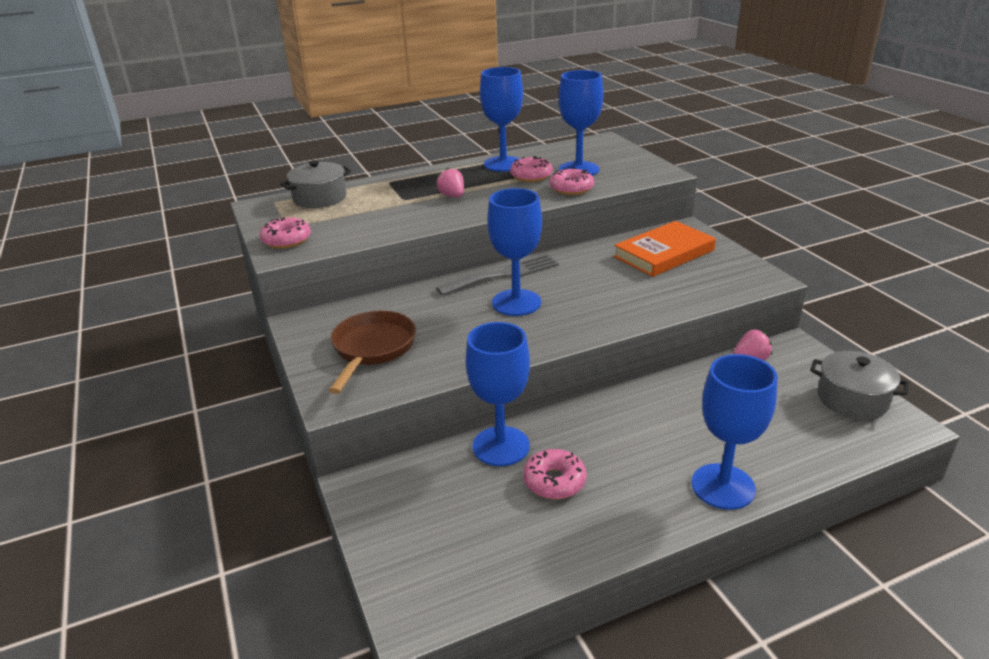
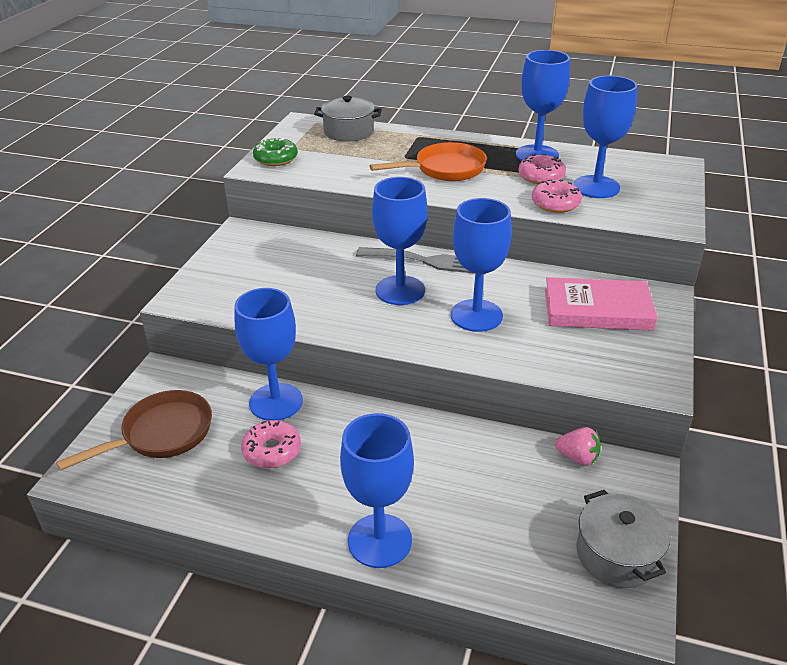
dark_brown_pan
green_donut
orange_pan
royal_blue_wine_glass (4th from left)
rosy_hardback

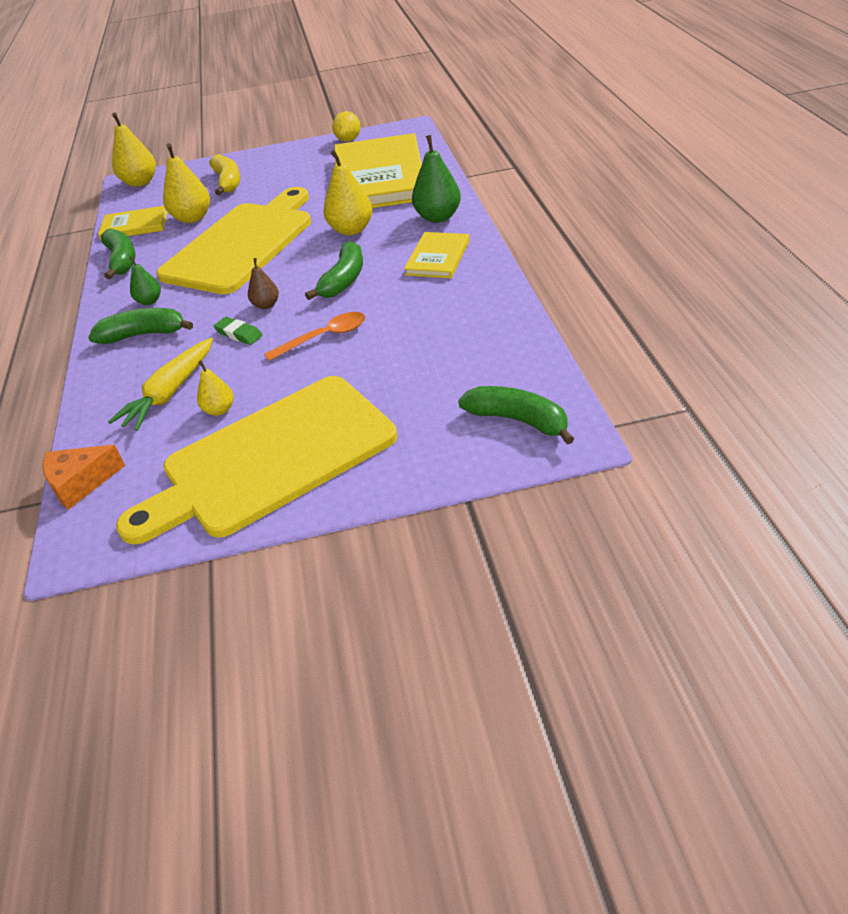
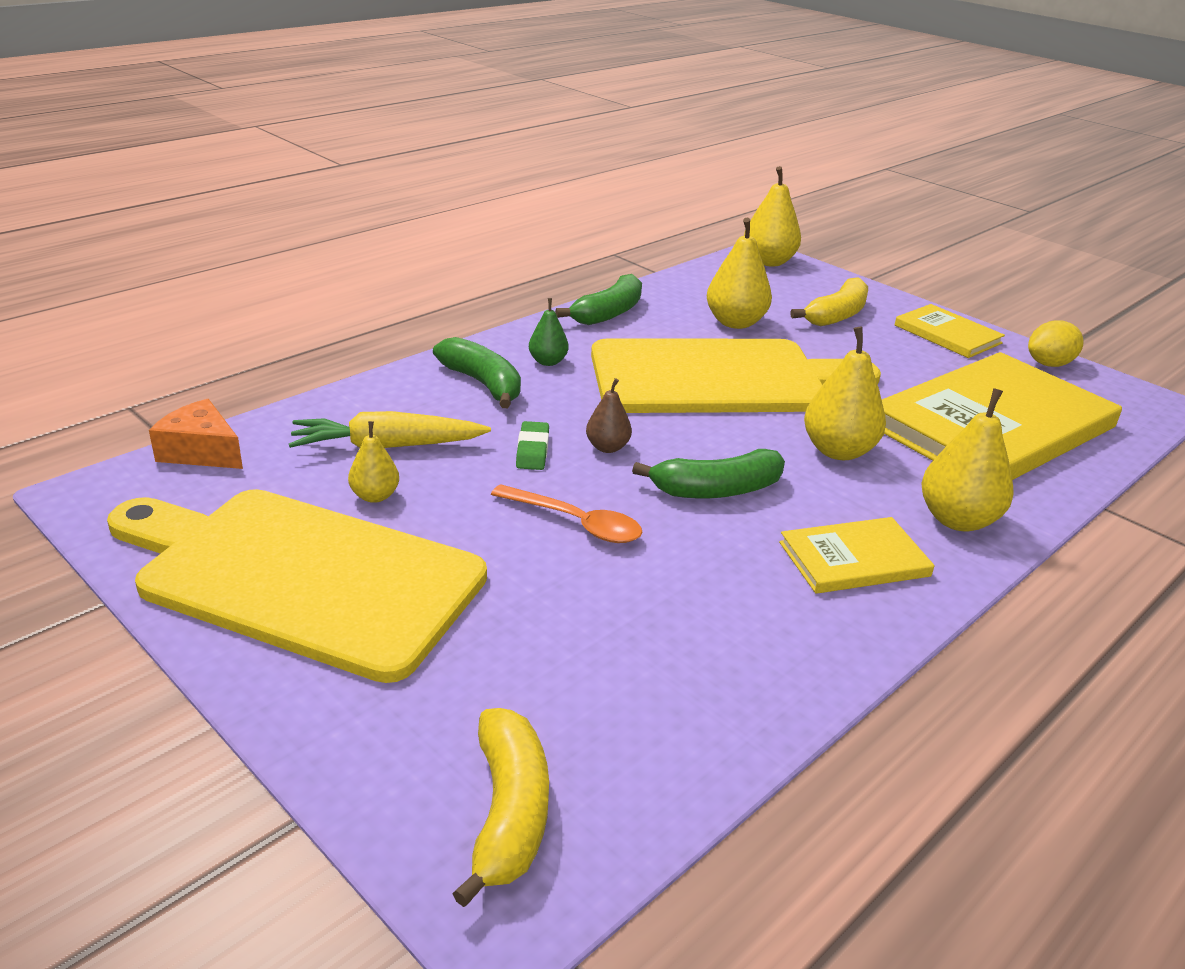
golden_banana_fruit (1st from left)
golden_hardback (2nd from left)
golden_toy_pear (5th from left)

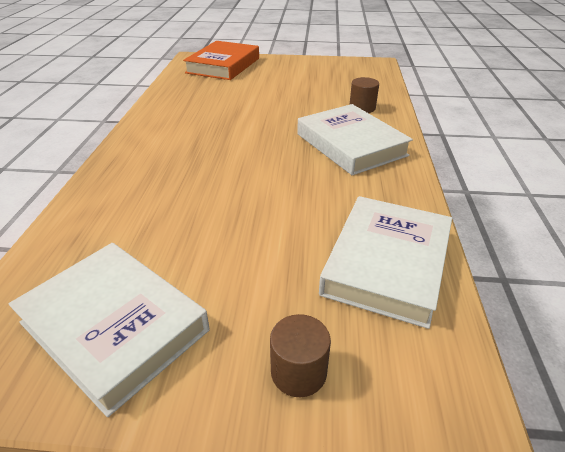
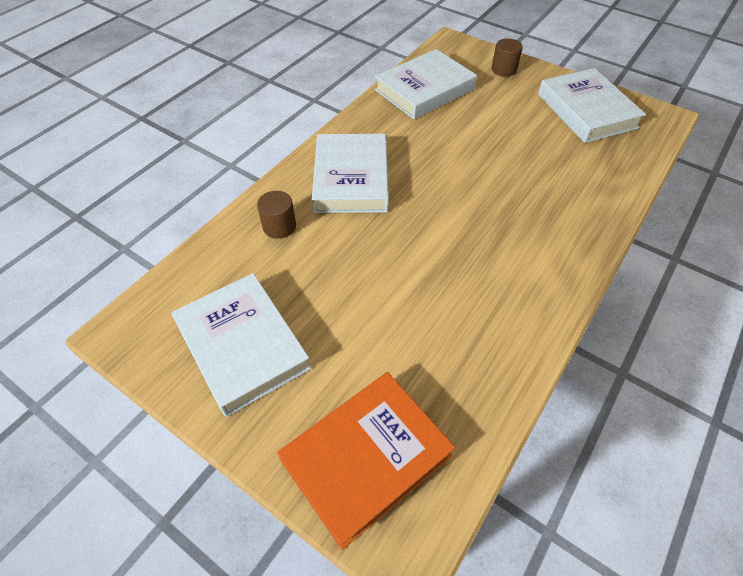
white_hardback (1st from left)

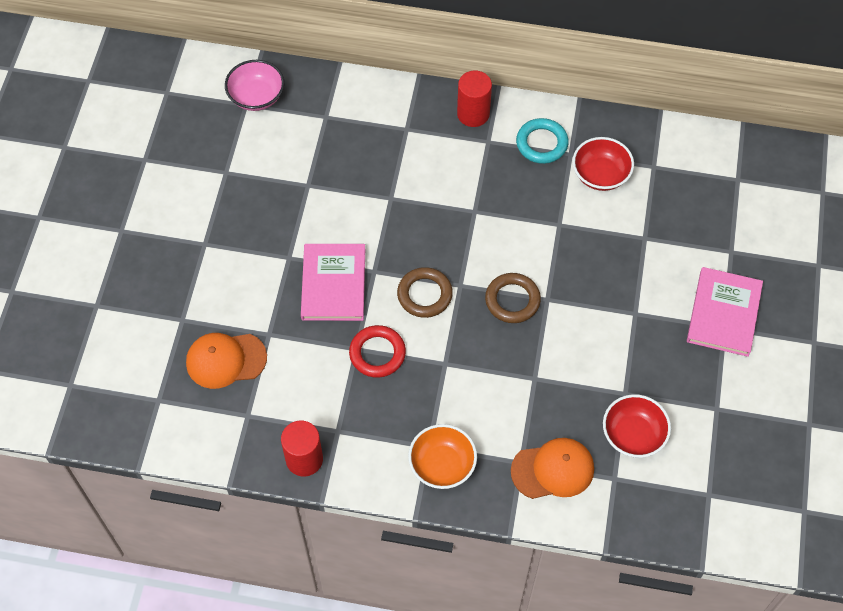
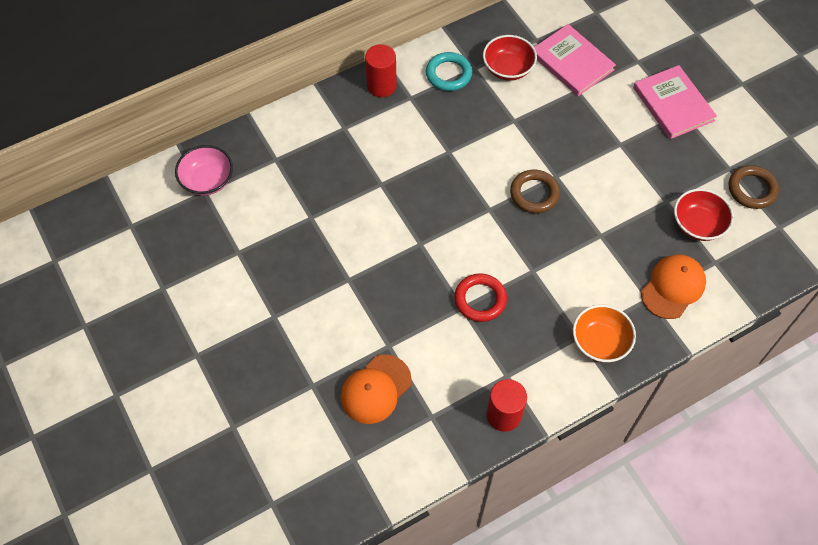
rosy_hardback (1st from left)
dark_brown_torus (2nd from left)

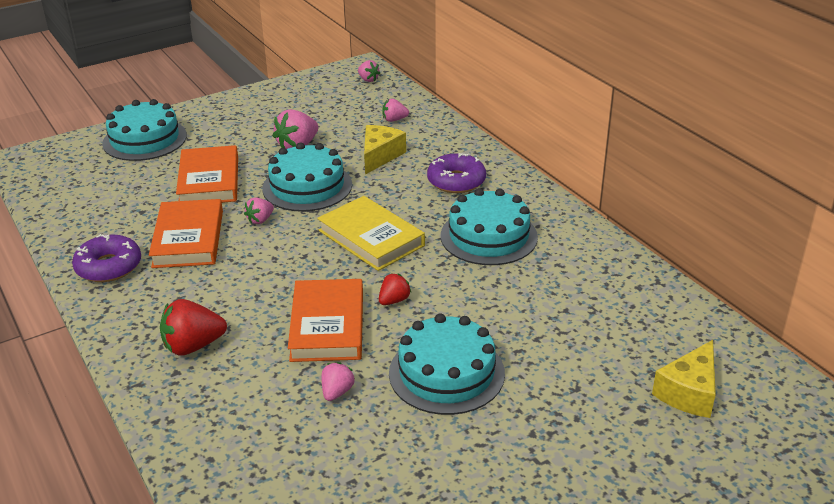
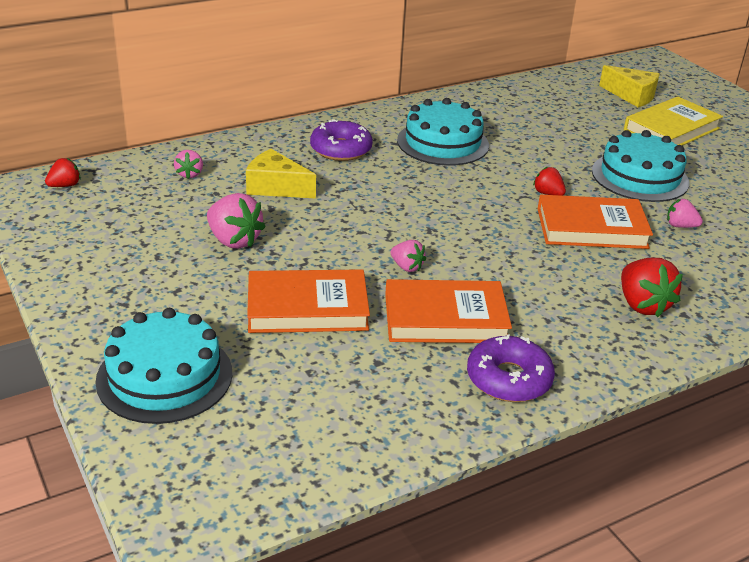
crimson_strawberry (1st from left)
golden_hardback
turquoise_gateau (2nd from left in the first image)

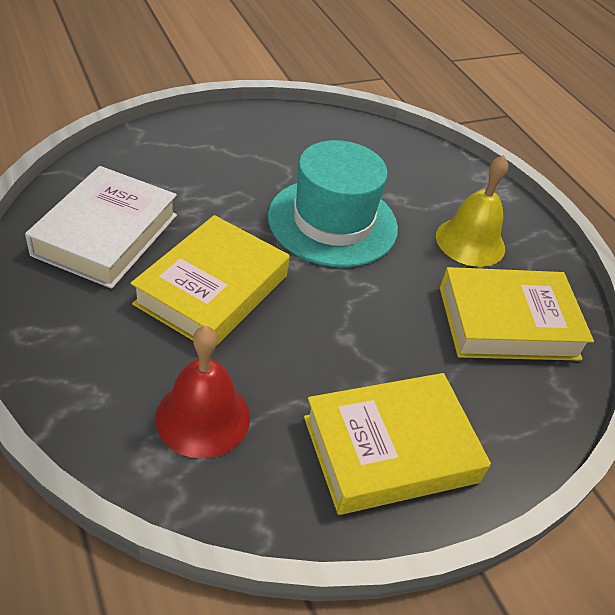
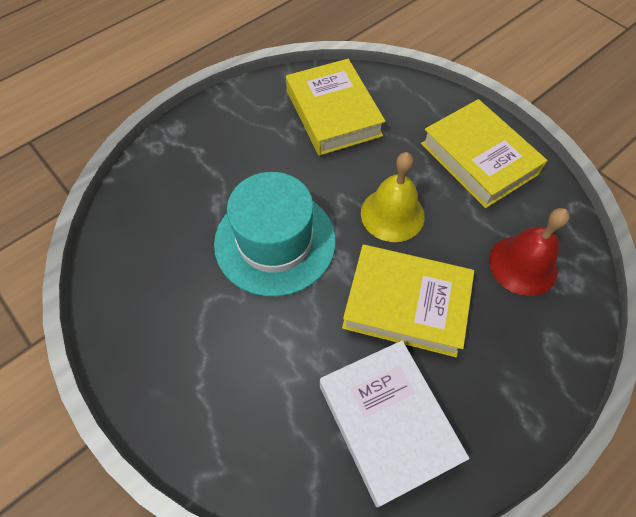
white_hardback
golden_school_bell

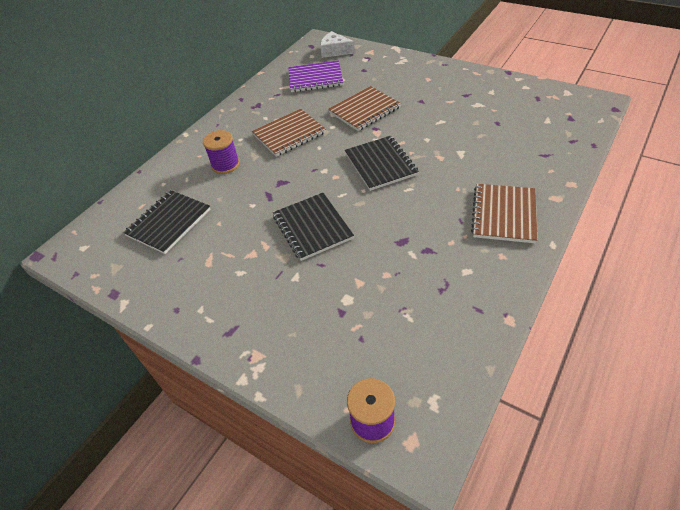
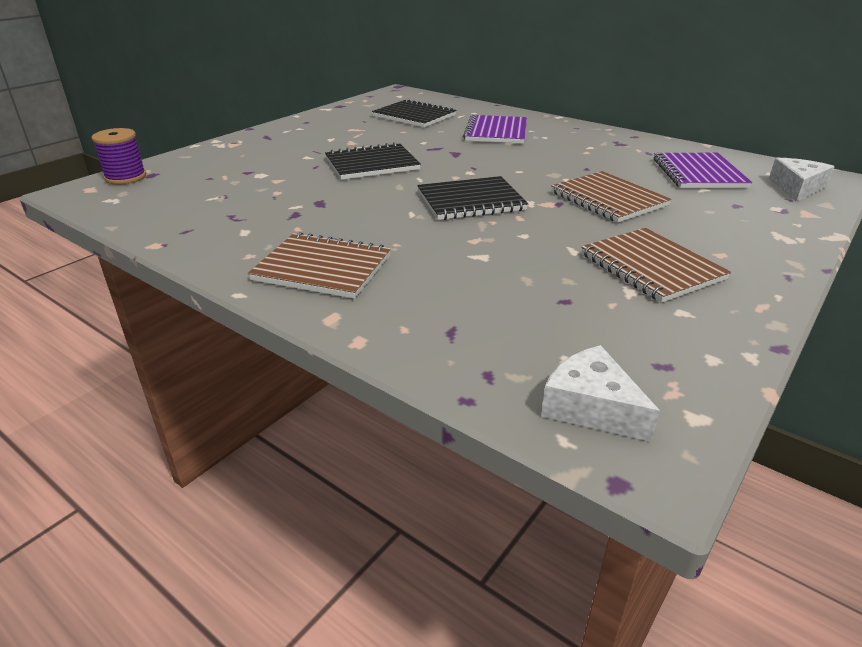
violet_exercise_book (1st from left)
white_piece_of_cheese (1st from left)
dark_brown_exercise_book (3rd from left)

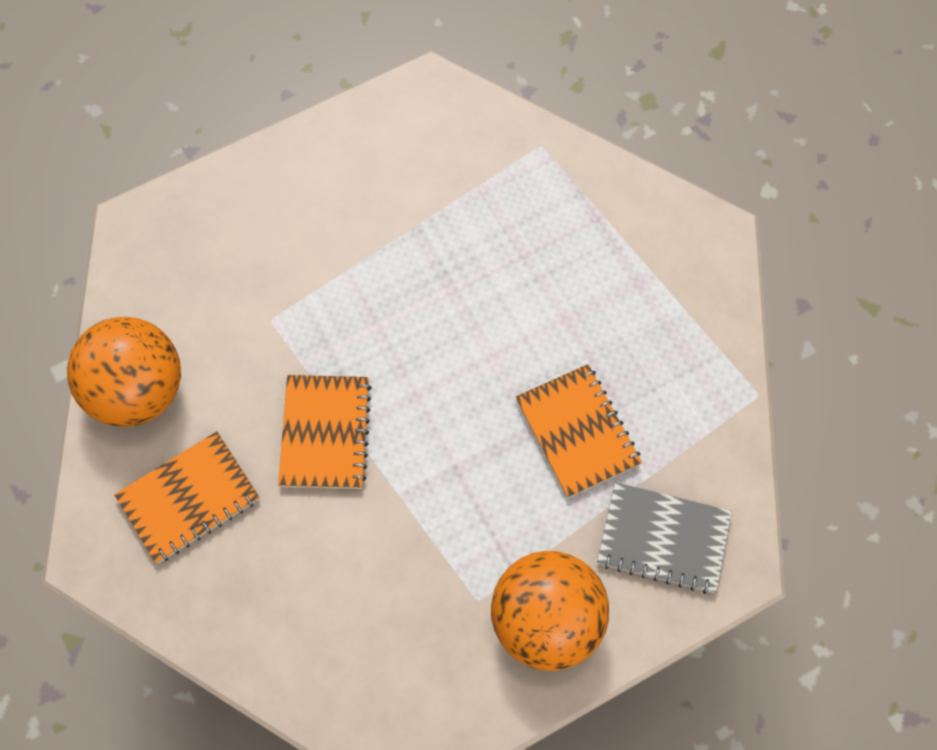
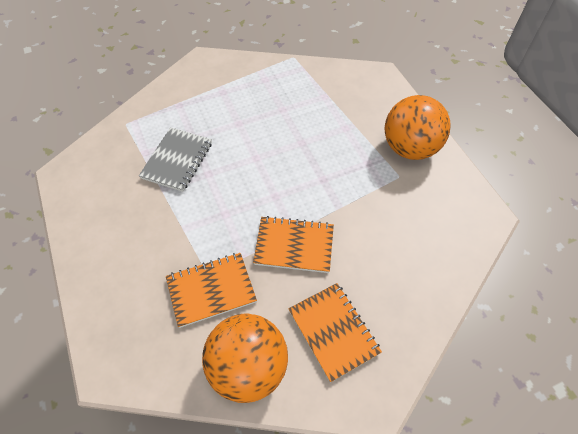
ash-grey_exercise_book
orange_exercise_book (1st from left)

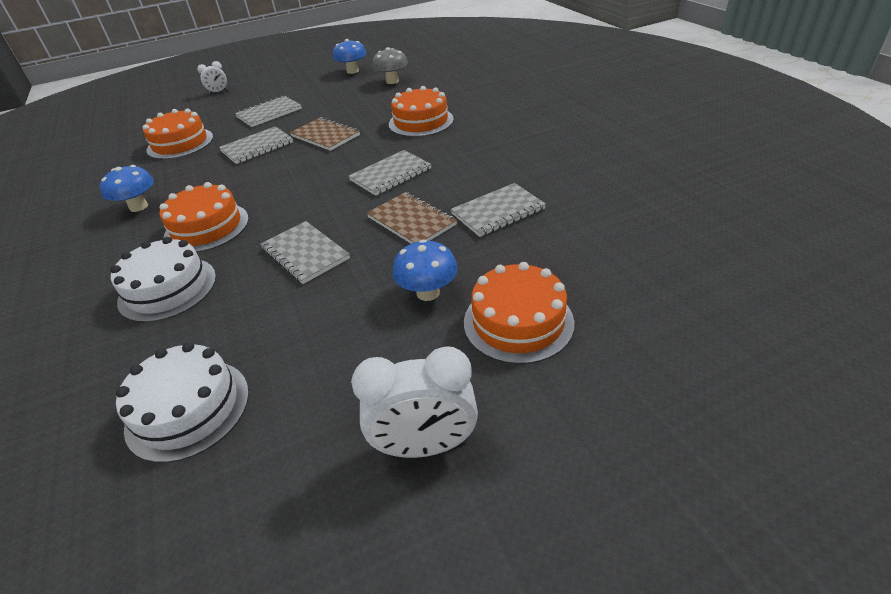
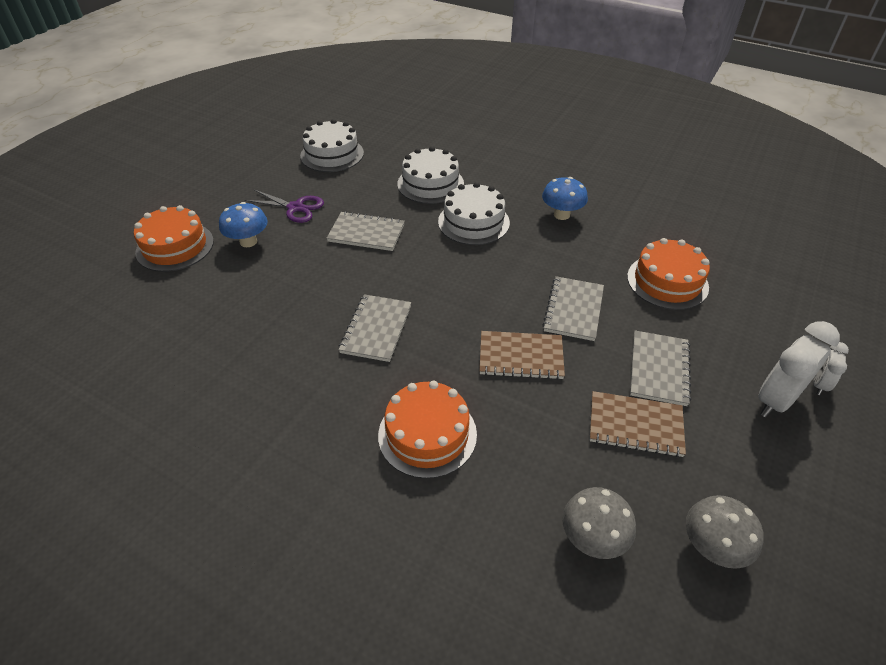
violet_shears
white_gateau (3rd from left)
dark_brown_exercise_book (2nd from left)
ash-grey_mushroom (2nd from left)
white_clock (1st from left)
ash-grey_exercise_book (5th from left in the first image)

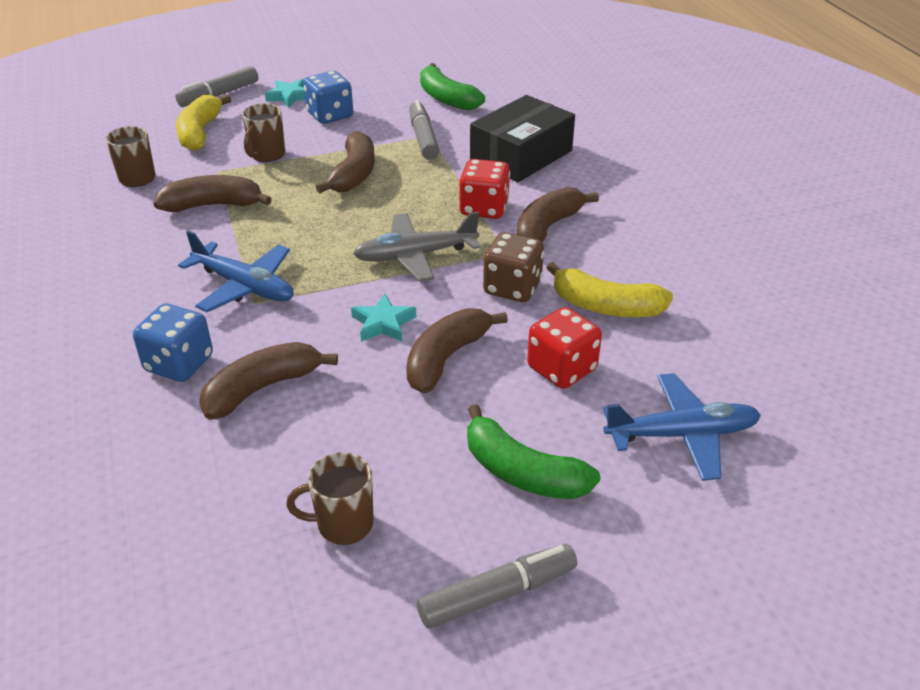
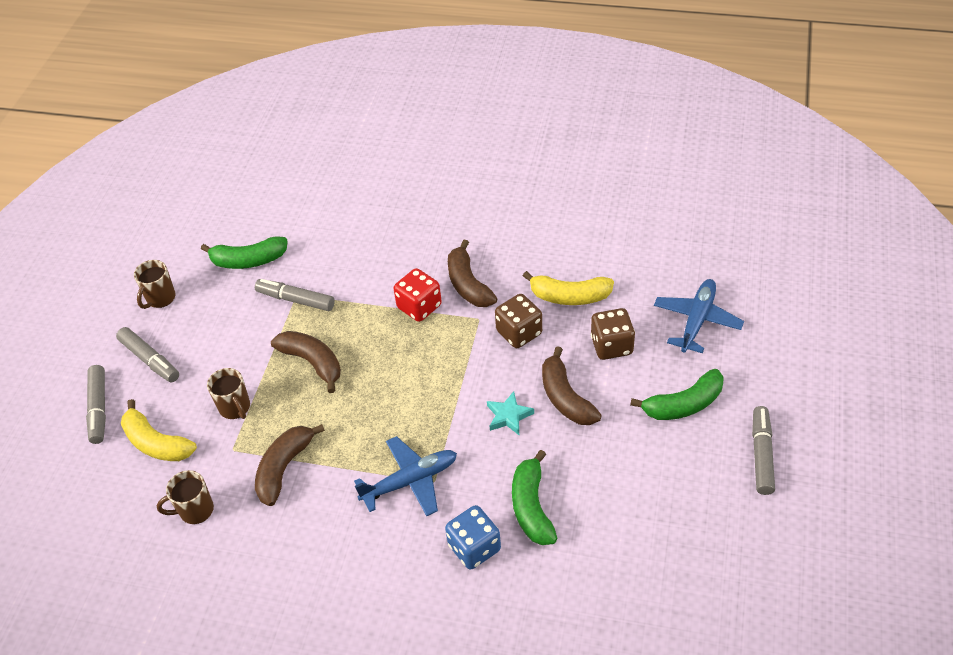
ash-grey_marker (2nd from left)
dark_brown_mug (1st from left)
green_banana_fruit (2nd from left)
golden_banana_fruit (2nd from left)
dark_brown_die (2nd from left)
royal_blue_die (2nd from left in the first image)
ash-grey_toy_plane
black_box

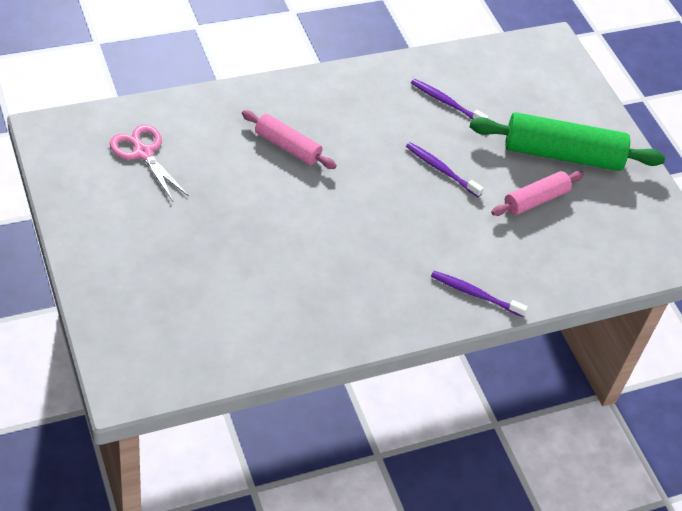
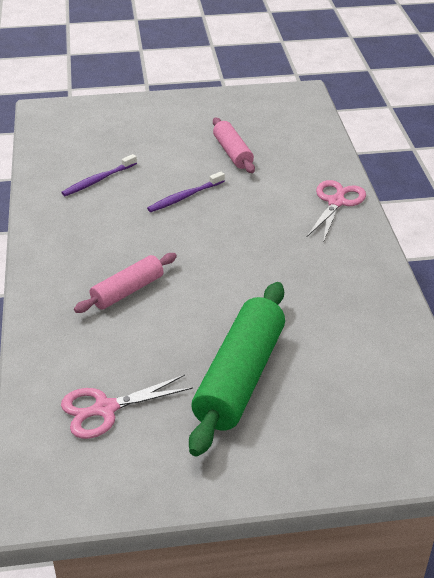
green_rolling_pin
rosy_shears (2nd from left)

